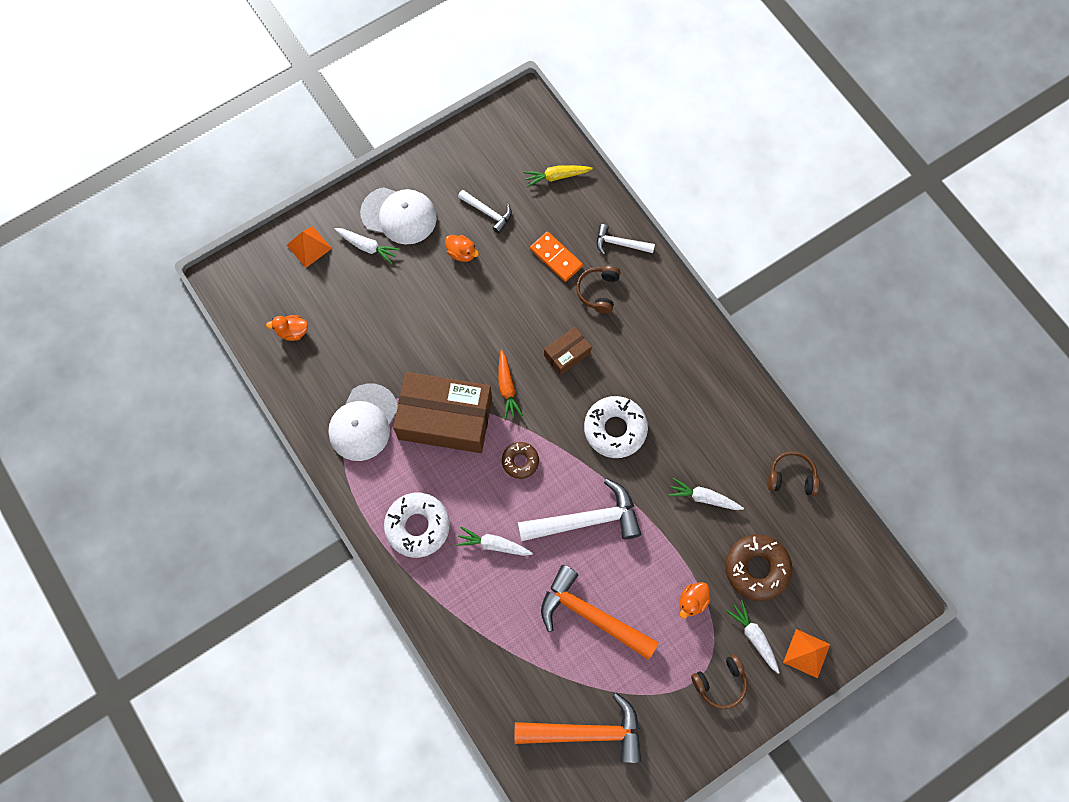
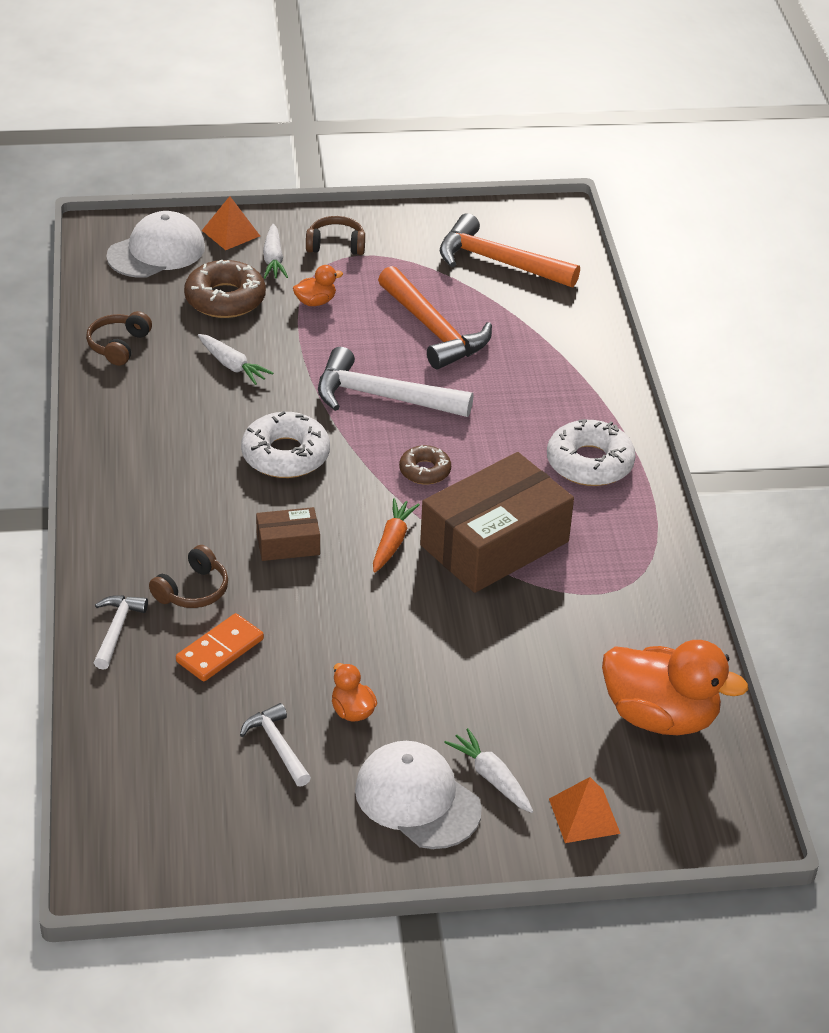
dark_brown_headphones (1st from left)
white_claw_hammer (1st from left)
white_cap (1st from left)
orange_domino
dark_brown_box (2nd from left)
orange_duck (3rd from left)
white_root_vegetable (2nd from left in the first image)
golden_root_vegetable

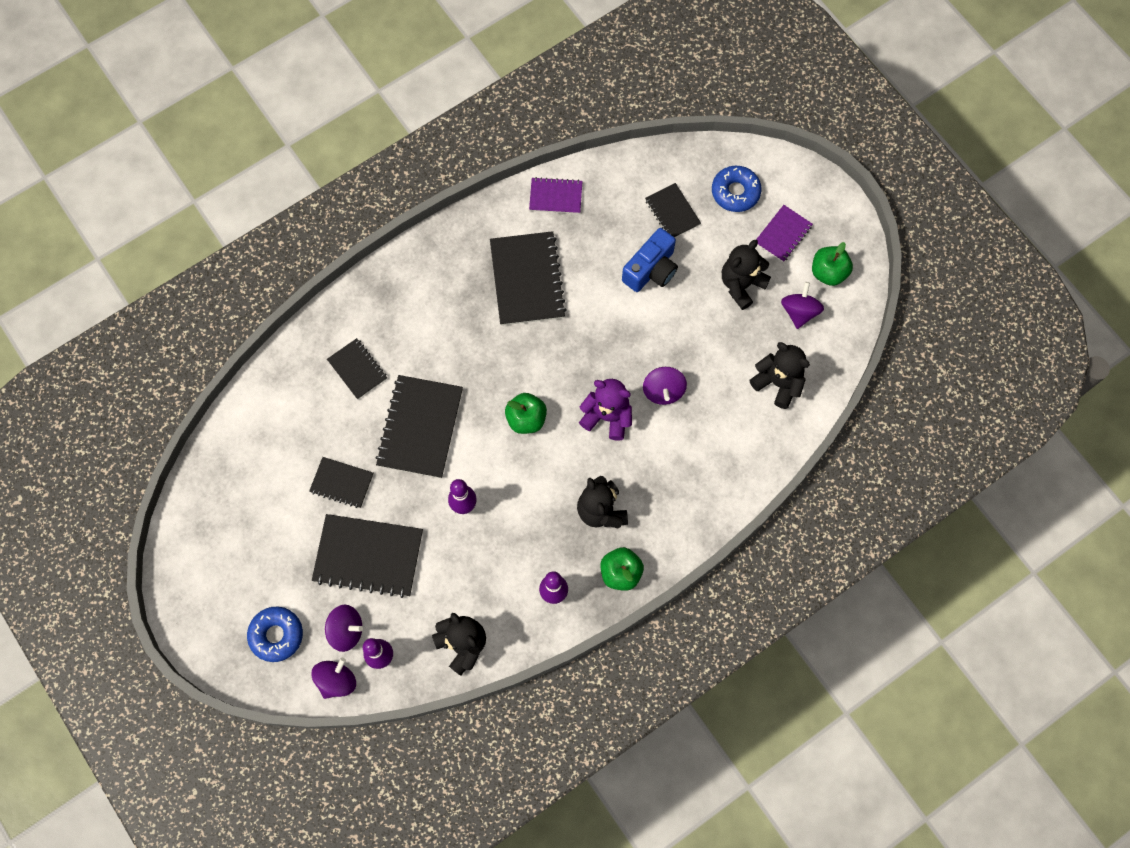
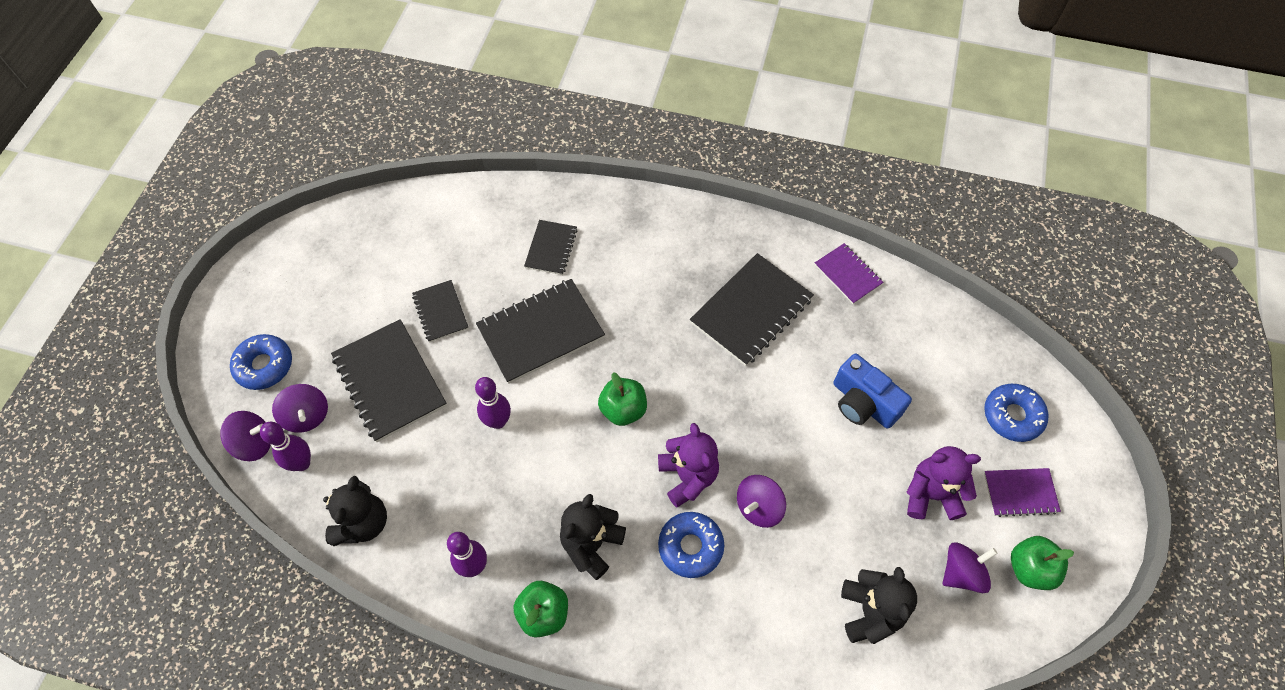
royal_blue_donut (2nd from left)
royal_blue_photo_camera
violet_teddy_bear (2nd from left)
black_exercise_book (6th from left in the first image)

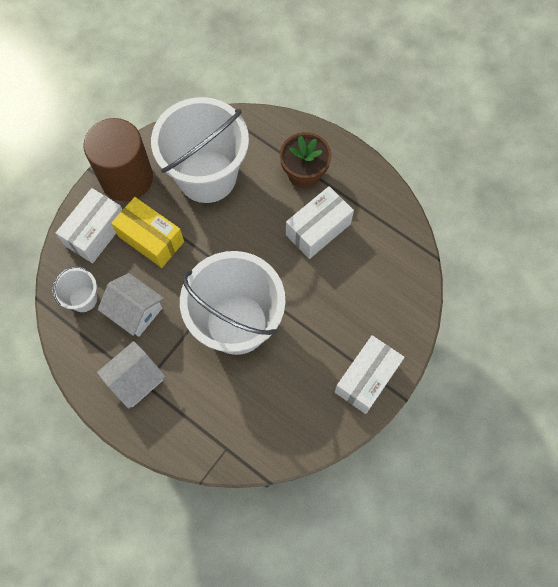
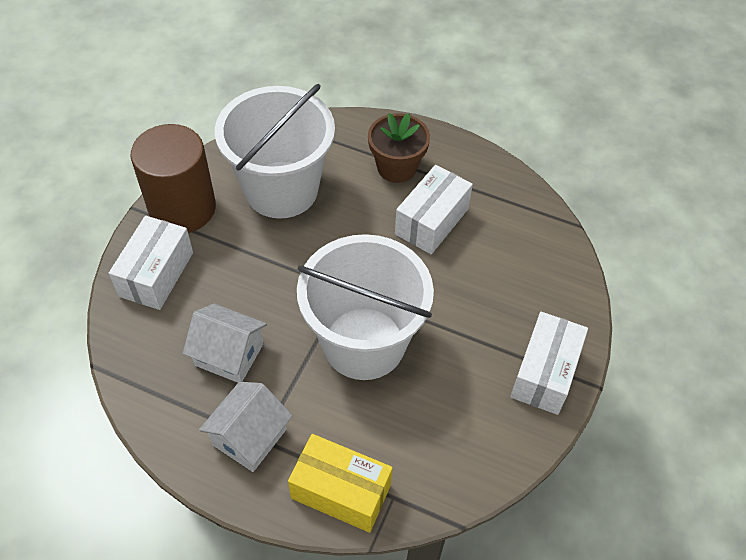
golden_box
white_bucket (1st from left in the first image)

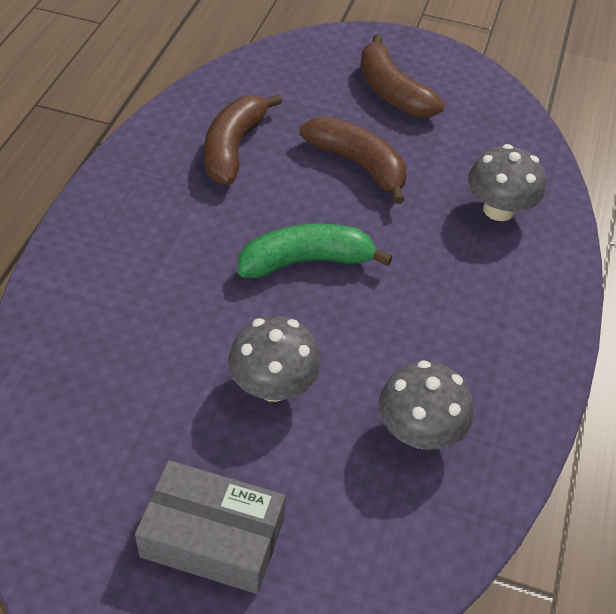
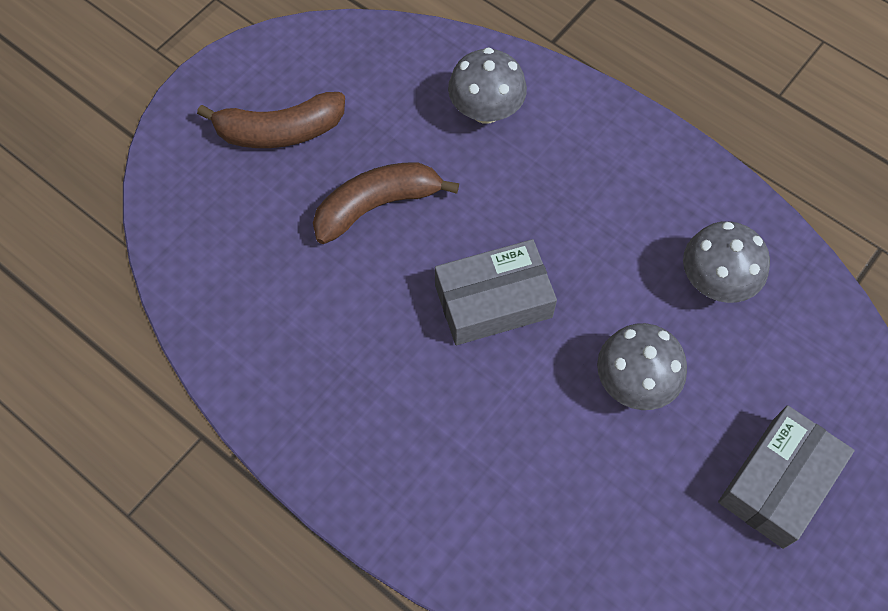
ash-grey_box (1st from left)
dark_brown_banana_fruit (1st from left in the first image)

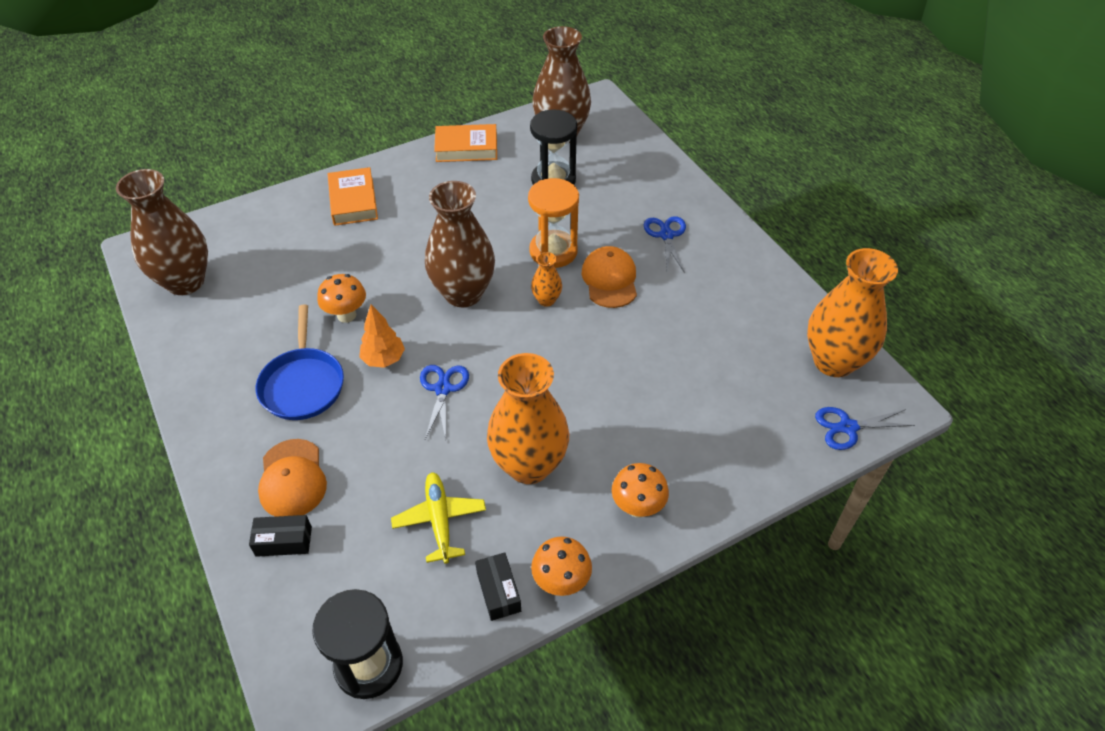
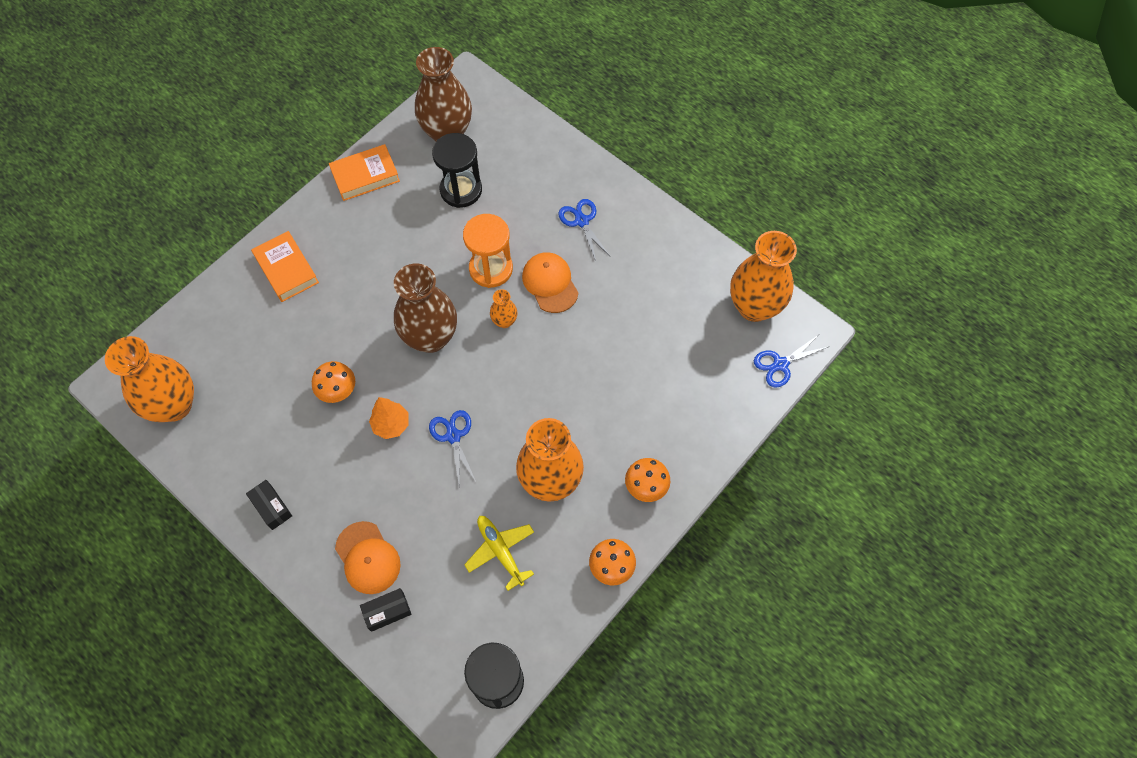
orange_flower_vase (1st from left)
black_box (1st from left)
royal_blue_pan

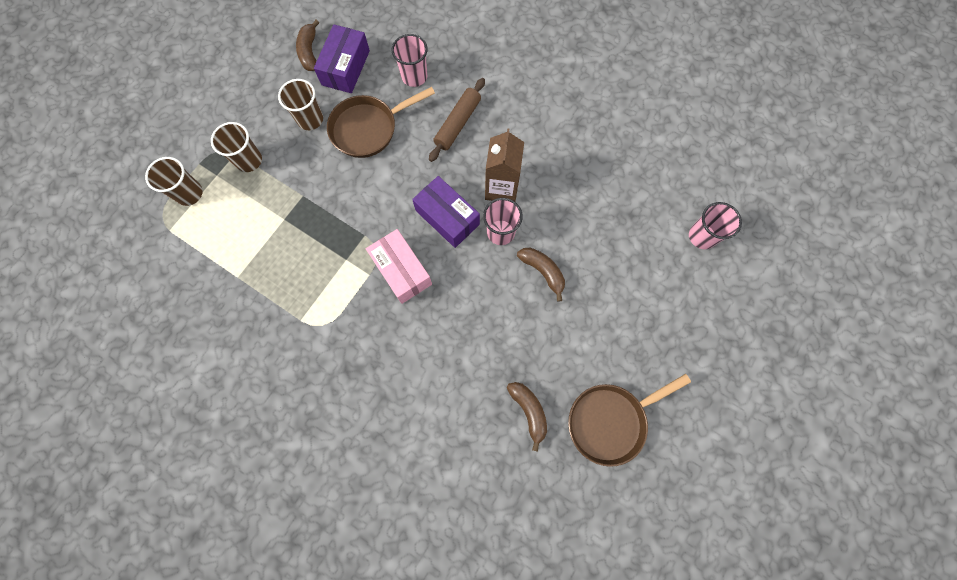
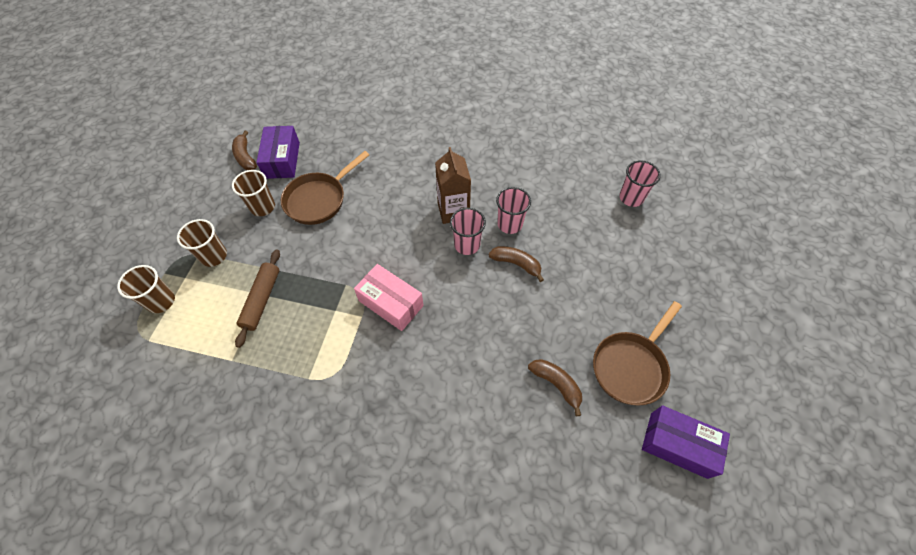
dark_brown_rolling_pin
rosy_cup (2nd from left)
violet_box (2nd from left)

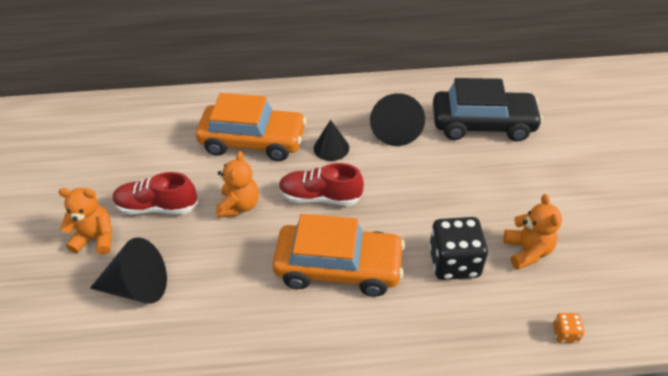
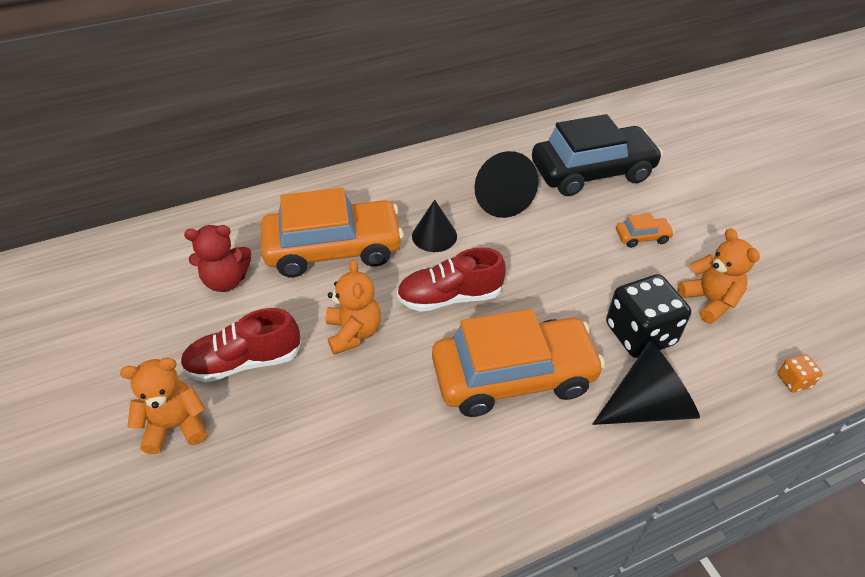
crimson_teddy_bear
black_solid_cone (3rd from left)
orange_car (3rd from left)

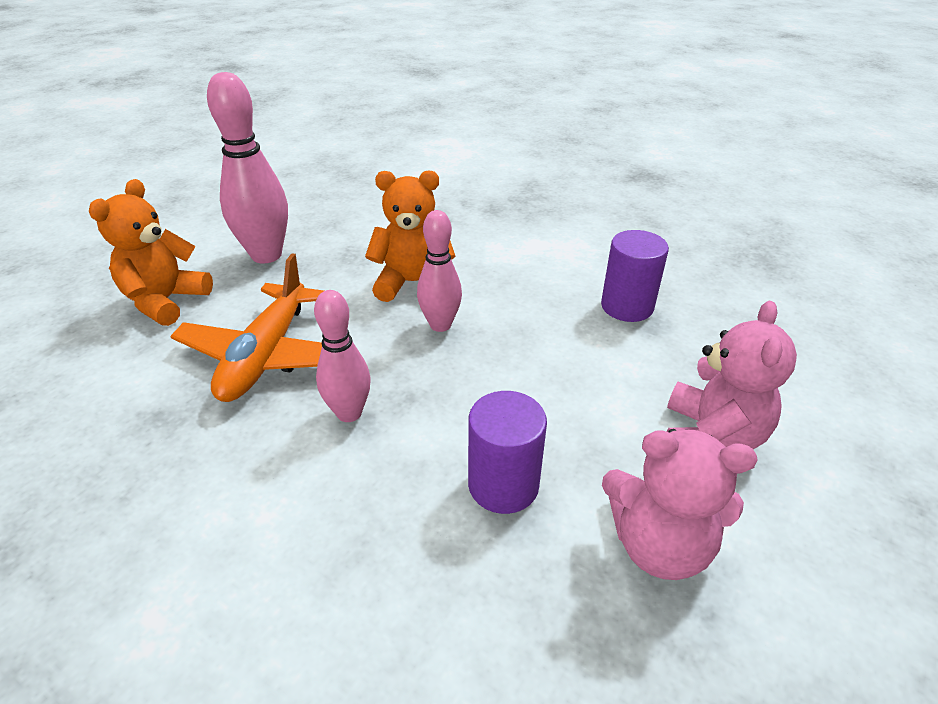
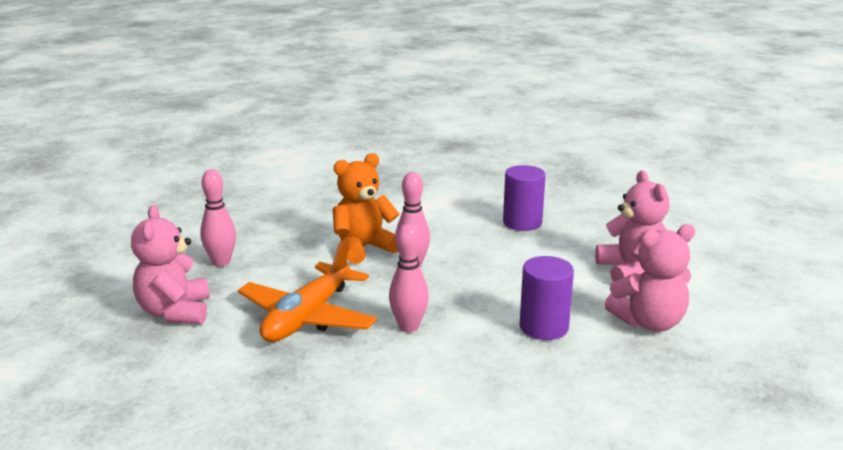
rosy_teddy_bear (1st from left)
rosy_tenpin (1st from left)
orange_toy_plane

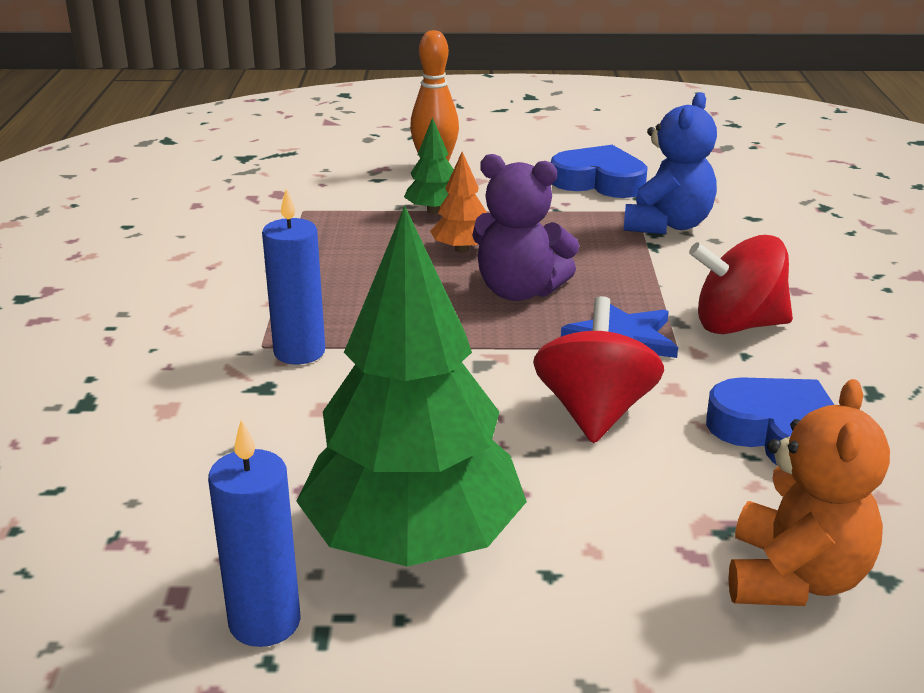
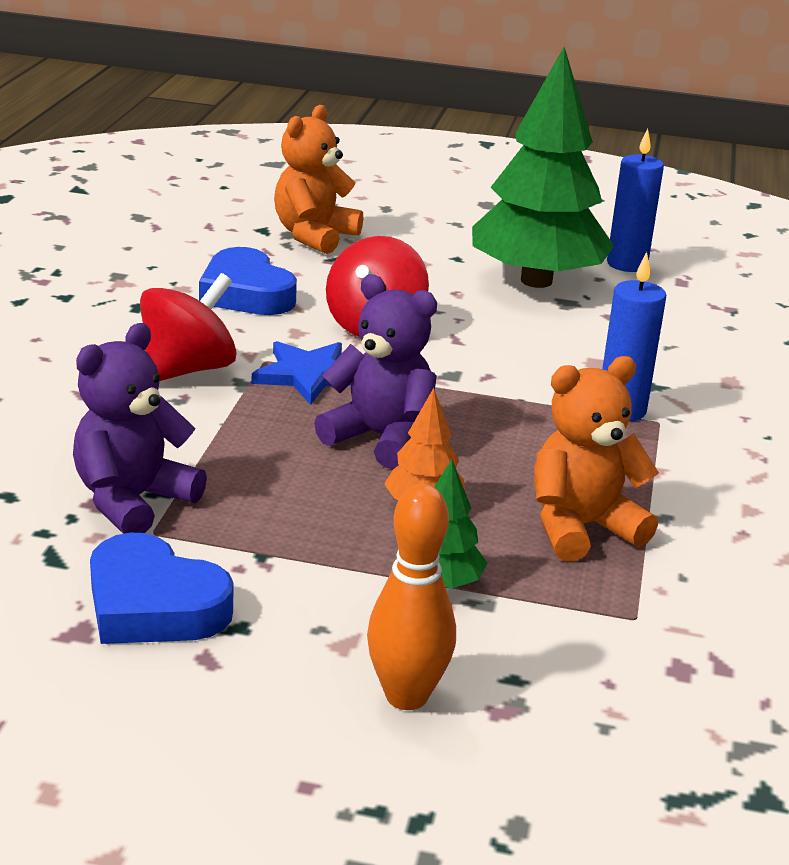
violet_teddy_bear (1st from left)
crimson_whirligig (1st from left)
orange_teddy_bear (2nd from left)

